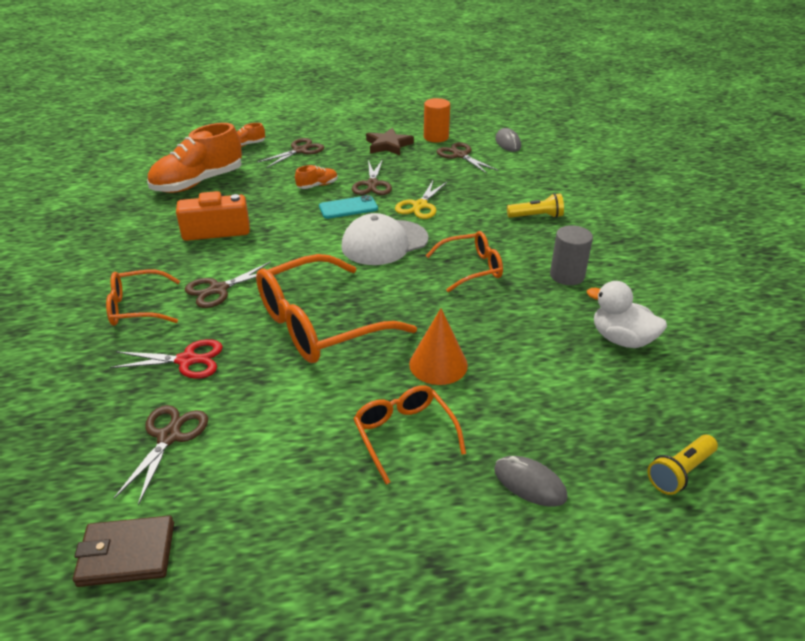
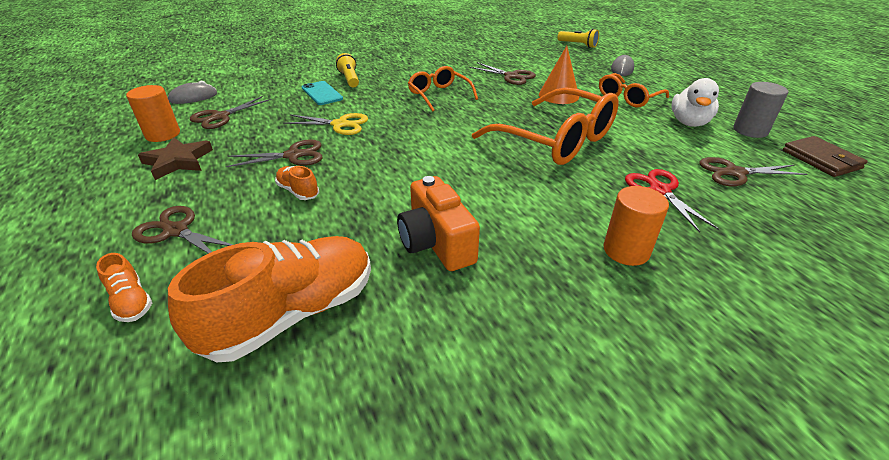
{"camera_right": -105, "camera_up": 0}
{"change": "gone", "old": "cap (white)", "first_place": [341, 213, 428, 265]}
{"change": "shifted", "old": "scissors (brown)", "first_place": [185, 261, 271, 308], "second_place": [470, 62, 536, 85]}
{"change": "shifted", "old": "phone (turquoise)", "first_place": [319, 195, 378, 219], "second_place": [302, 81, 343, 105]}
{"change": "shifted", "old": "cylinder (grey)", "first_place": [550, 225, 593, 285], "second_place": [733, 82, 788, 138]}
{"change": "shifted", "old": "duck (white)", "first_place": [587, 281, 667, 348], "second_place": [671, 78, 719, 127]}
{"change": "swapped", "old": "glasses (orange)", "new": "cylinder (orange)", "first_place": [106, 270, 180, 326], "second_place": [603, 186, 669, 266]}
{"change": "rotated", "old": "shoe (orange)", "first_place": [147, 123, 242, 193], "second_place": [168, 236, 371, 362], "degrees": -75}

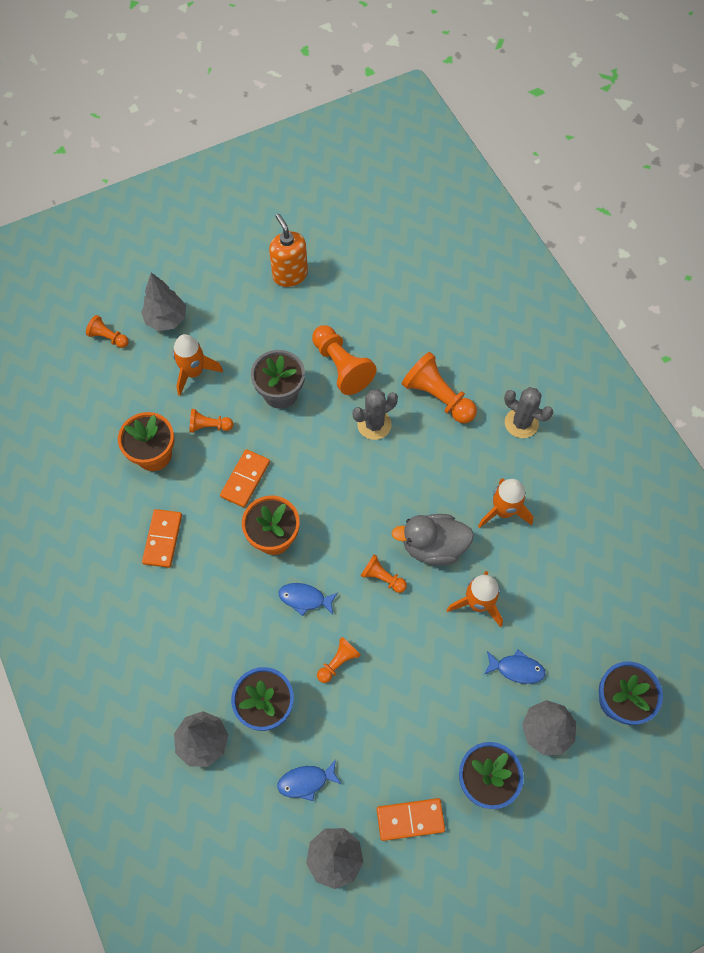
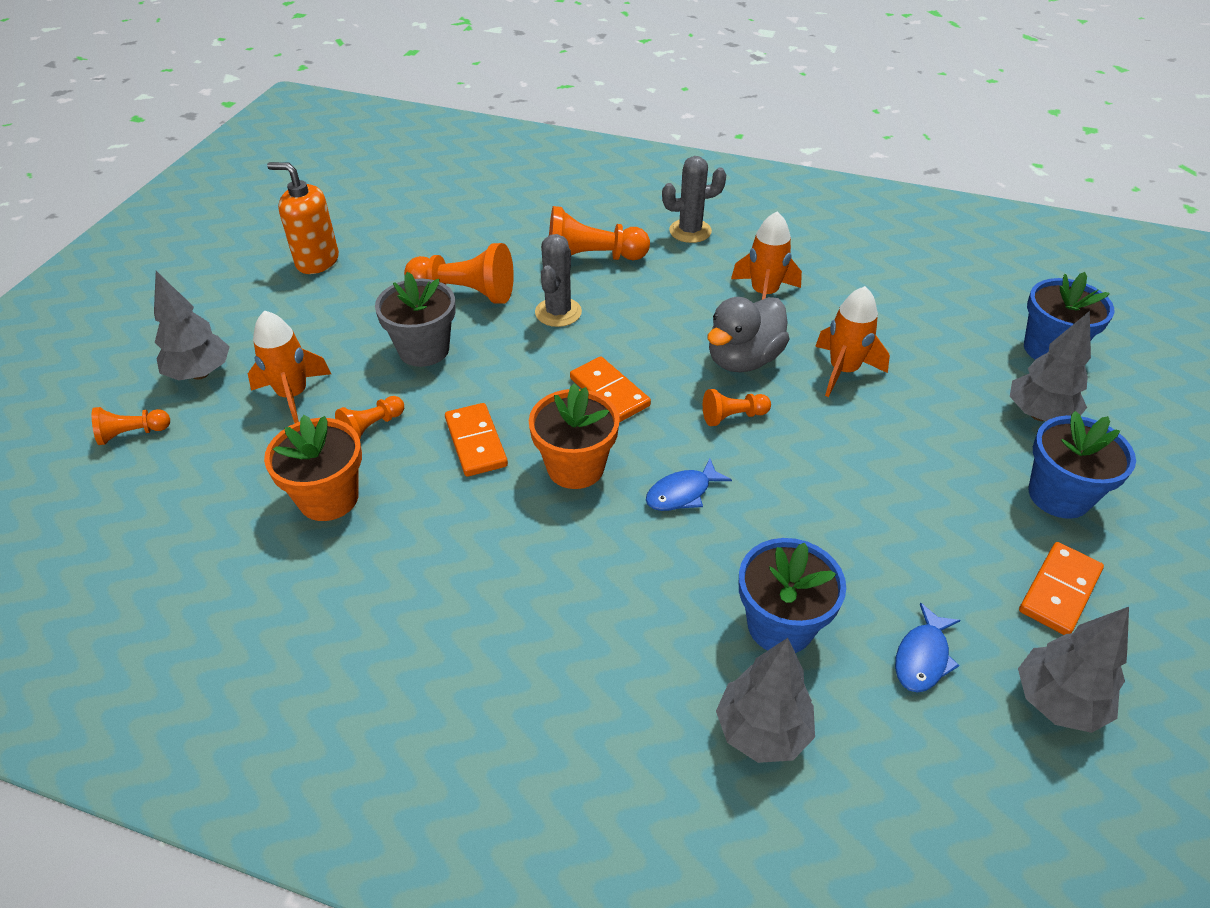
{"camera_right": -45, "camera_up": -20}
{"change": "gone", "old": "pawn (orange)", "first_place": [317, 637, 361, 683]}
{"change": "gone", "old": "fish (blue)", "first_place": [484, 650, 546, 684]}
{"change": "shifted", "old": "domino (orange)", "first_place": [142, 509, 182, 568], "second_place": [570, 356, 651, 422]}

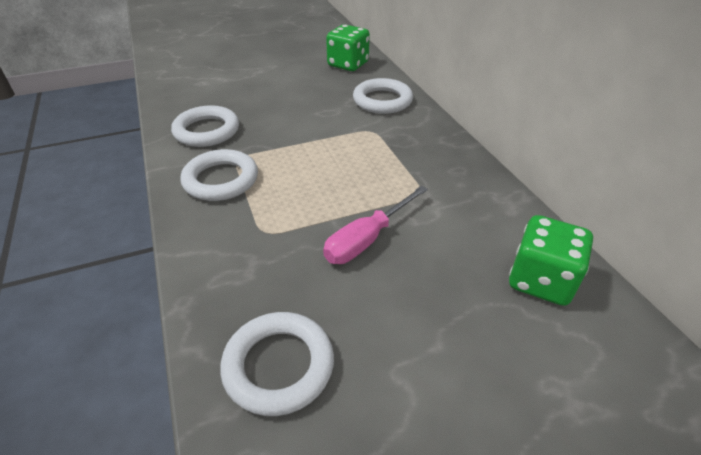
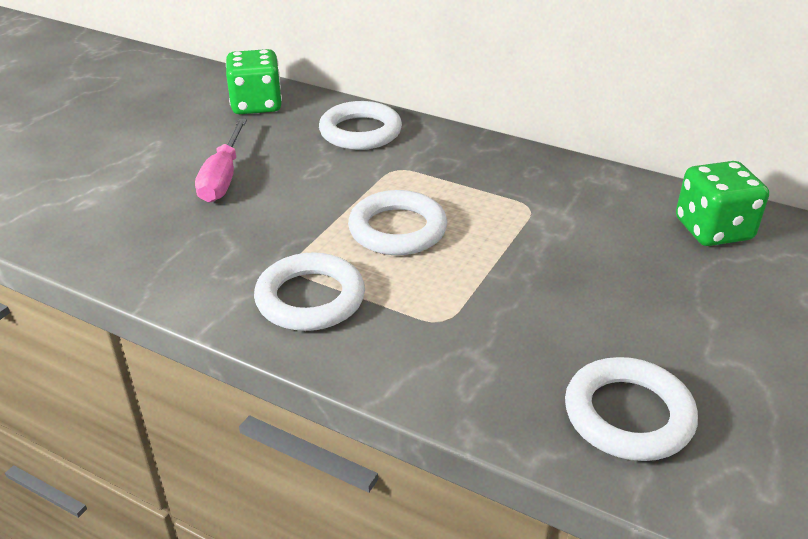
{"camera_right": -40, "camera_up": -5}
{"change": "shifted", "old": "ring (white)", "first_place": [171, 105, 239, 147], "second_place": [348, 190, 447, 255]}
{"change": "shifted", "old": "screwdriver (pink)", "first_place": [323, 186, 428, 264], "second_place": [195, 119, 247, 202]}

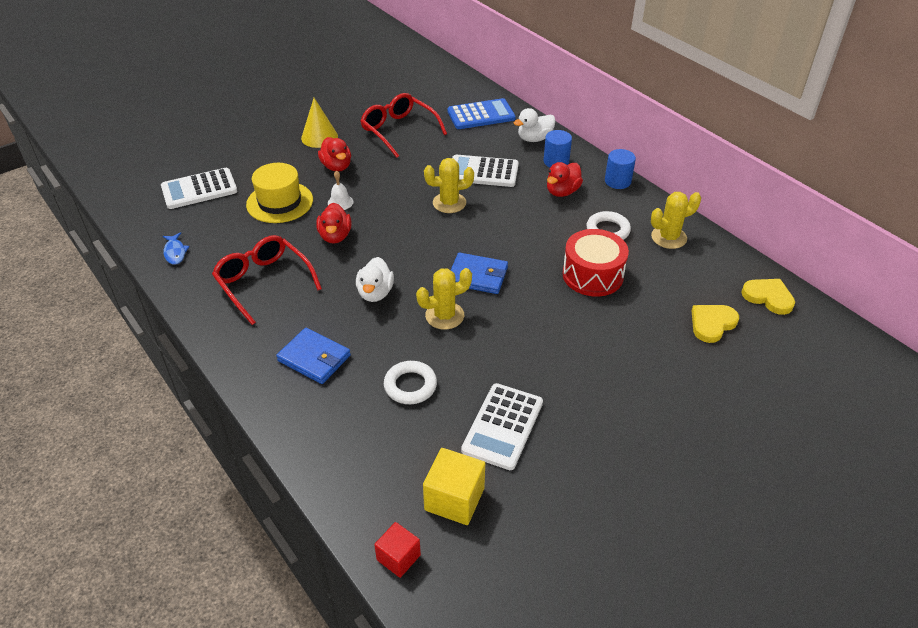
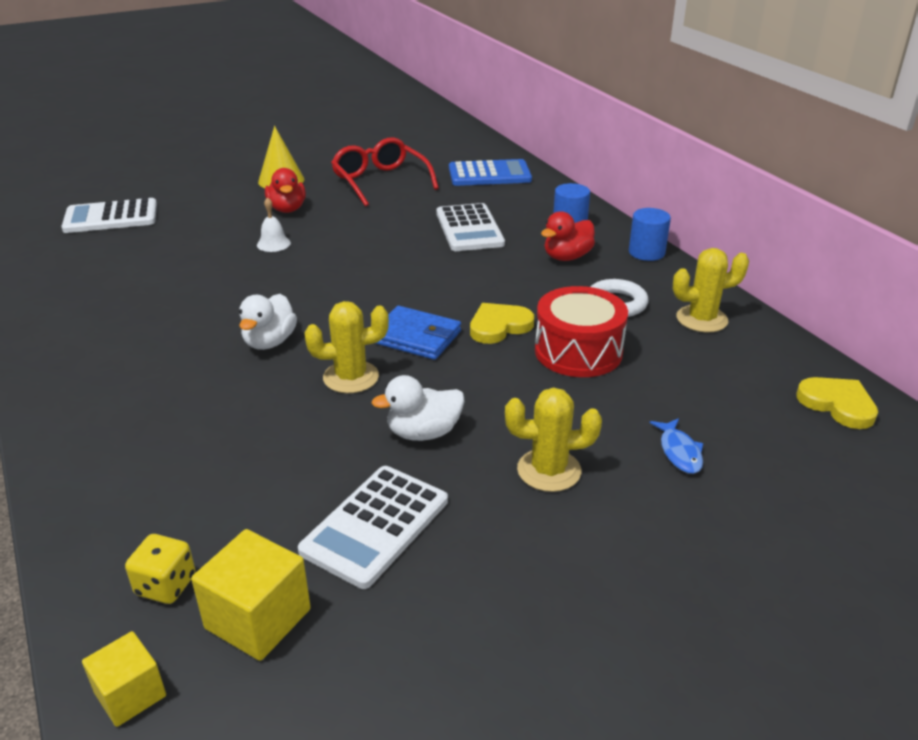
{"camera_right": 10, "camera_up": -10}
{"change": "gone", "old": "glasses (red)", "first_place": [212, 235, 322, 325]}
{"change": "gone", "old": "hat (yellow)", "first_place": [246, 163, 313, 223]}
{"change": "gone", "old": "wallet (blue)", "first_place": [276, 328, 351, 384]}
{"change": "gone", "old": "duck (red)", "first_place": [316, 203, 352, 243]}
{"change": "gone", "old": "ring (white)", "first_place": [384, 361, 437, 404]}
{"change": "new", "new": "dice (yellow)", "second_place": [125, 534, 195, 604]}
{"change": "shifted", "old": "fish (blue)", "first_place": [163, 232, 189, 265], "second_place": [650, 418, 703, 474]}
{"change": "shifted", "old": "cactus (yellow)", "first_place": [424, 158, 474, 213], "second_place": [505, 387, 602, 492]}
{"change": "shifted", "old": "duck (white)", "first_place": [514, 108, 556, 142], "second_place": [371, 375, 464, 441]}
{"change": "shifted", "old": "heart (yellow)", "first_place": [692, 305, 739, 343], "second_place": [470, 303, 534, 344]}
{"change": "repainted", "old": "cube (red)", "new": "cube (yellow)", "first_place": [374, 522, 421, 578], "second_place": [82, 631, 166, 727]}
{"change": "rotated", "old": "calculator (white)", "first_place": [452, 155, 519, 187], "second_place": [436, 203, 505, 251], "degrees": -120}

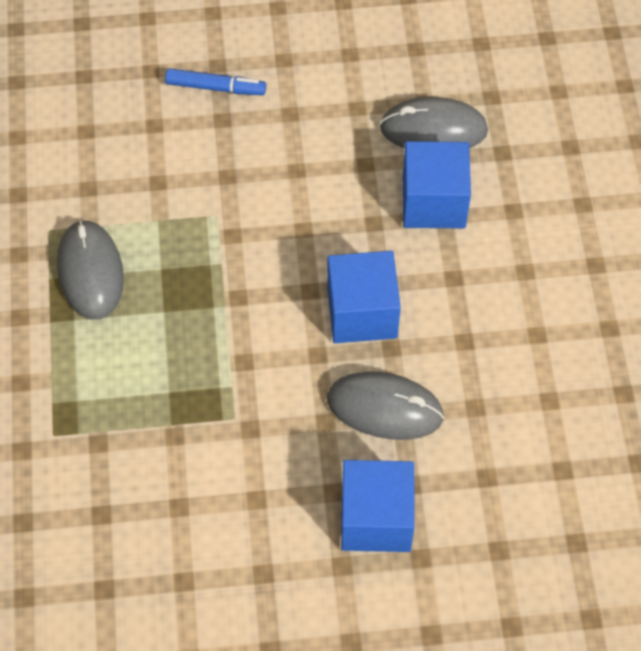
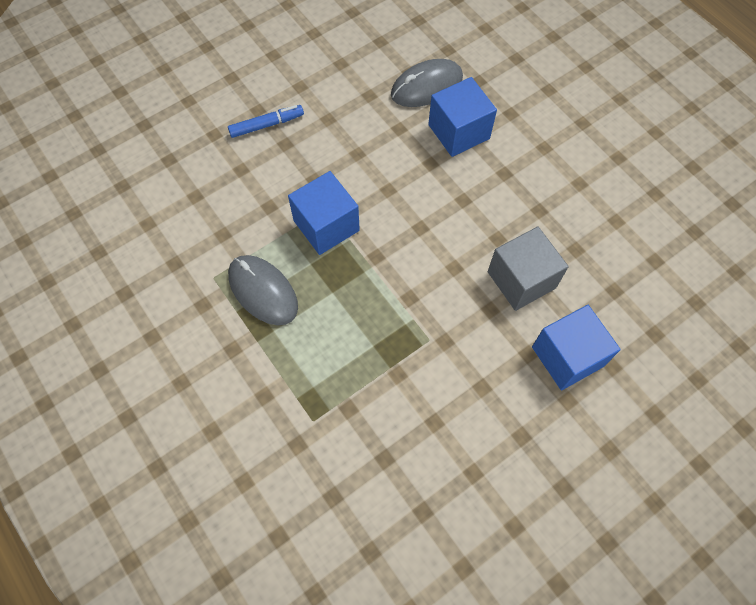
{"camera_right": -30, "camera_up": 5}
{"change": "shifted", "old": "cube (blue)", "first_place": [327, 251, 401, 343], "second_place": [288, 171, 360, 255]}
{"change": "swapped", "old": "mouse (grey)", "new": "cube (grey)", "first_place": [327, 372, 444, 440], "second_place": [488, 226, 569, 311]}

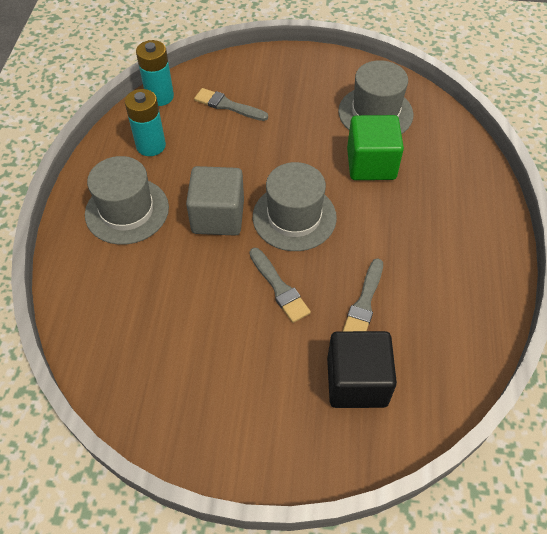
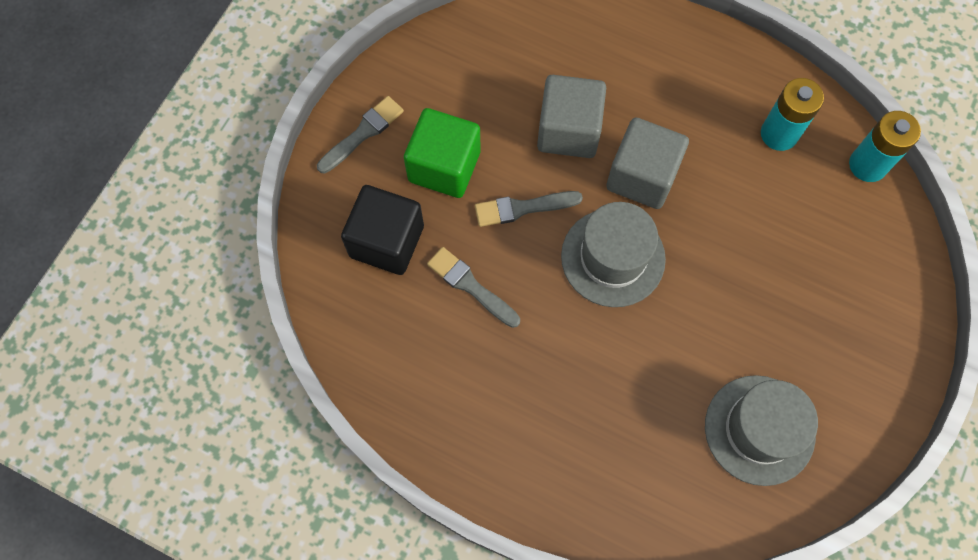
{"camera_right": 110, "camera_up": 15}
{"change": "gone", "old": "hat (grey)", "first_place": [85, 156, 169, 245]}
{"change": "new", "new": "cube (grey)", "second_place": [537, 75, 606, 158]}
{"change": "shifted", "old": "brush (grey)", "first_place": [194, 88, 268, 121], "second_place": [317, 96, 404, 173]}
{"change": "shifted", "old": "cube (green)", "first_place": [347, 115, 404, 180], "second_place": [404, 108, 481, 198]}

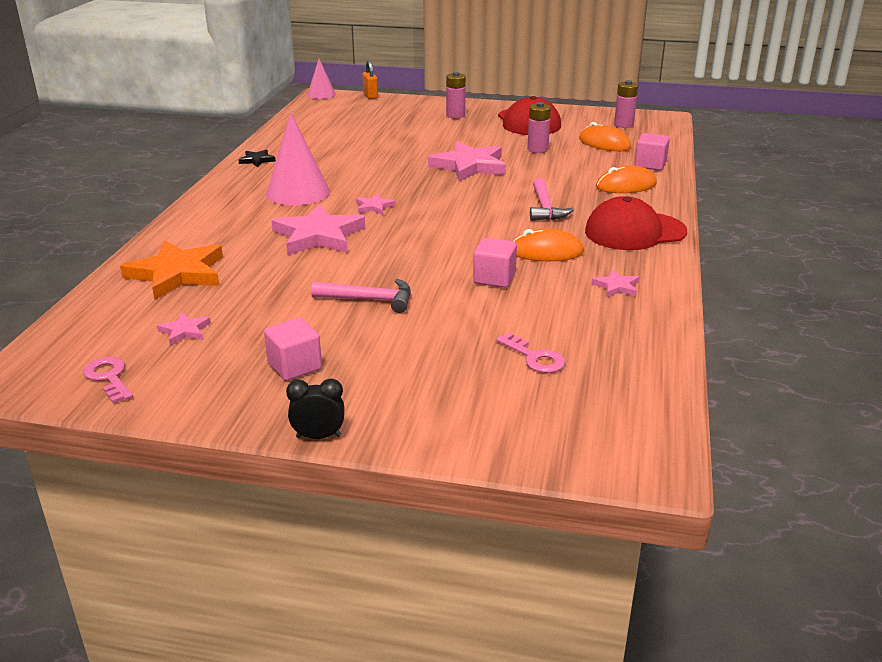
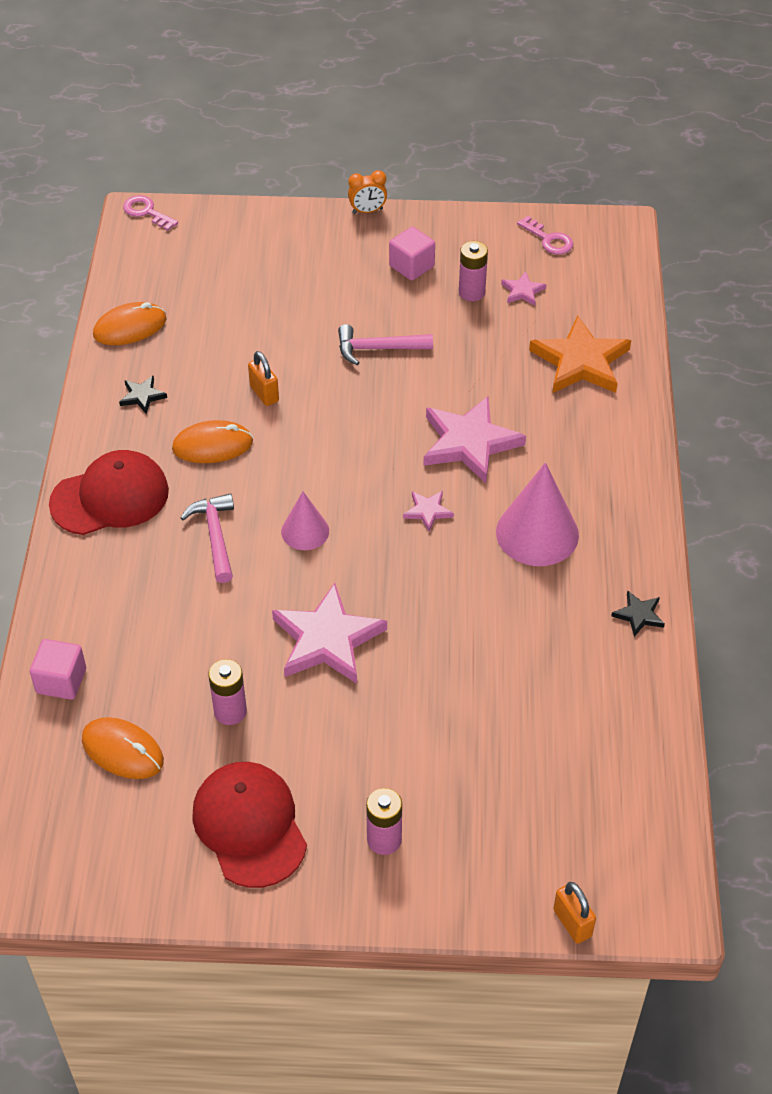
{"camera_right": 170, "camera_up": 20}
{"change": "shifted", "old": "cone (pink)", "first_place": [307, 59, 336, 99], "second_place": [281, 491, 329, 550]}
{"change": "shifted", "old": "key (pink)", "first_place": [496, 332, 565, 373], "second_place": [123, 195, 178, 231]}
{"change": "shifted", "old": "mouse (orange)", "first_place": [596, 165, 657, 193], "second_place": [93, 302, 167, 345]}
{"change": "shifted", "old": "battery (pink)", "first_place": [614, 80, 638, 128], "second_place": [459, 241, 488, 301]}
{"change": "swapped", "old": "cube (pink)", "new": "padlock (orange)", "first_place": [473, 238, 517, 288], "second_place": [248, 351, 279, 406]}
{"change": "repainted", "old": "clock (black)", "new": "clock (orange)", "first_place": [286, 378, 345, 439], "second_place": [348, 170, 387, 214]}
{"change": "repainted", "old": "star (pink)", "new": "star (black)", "first_place": [591, 269, 639, 297], "second_place": [119, 375, 167, 414]}

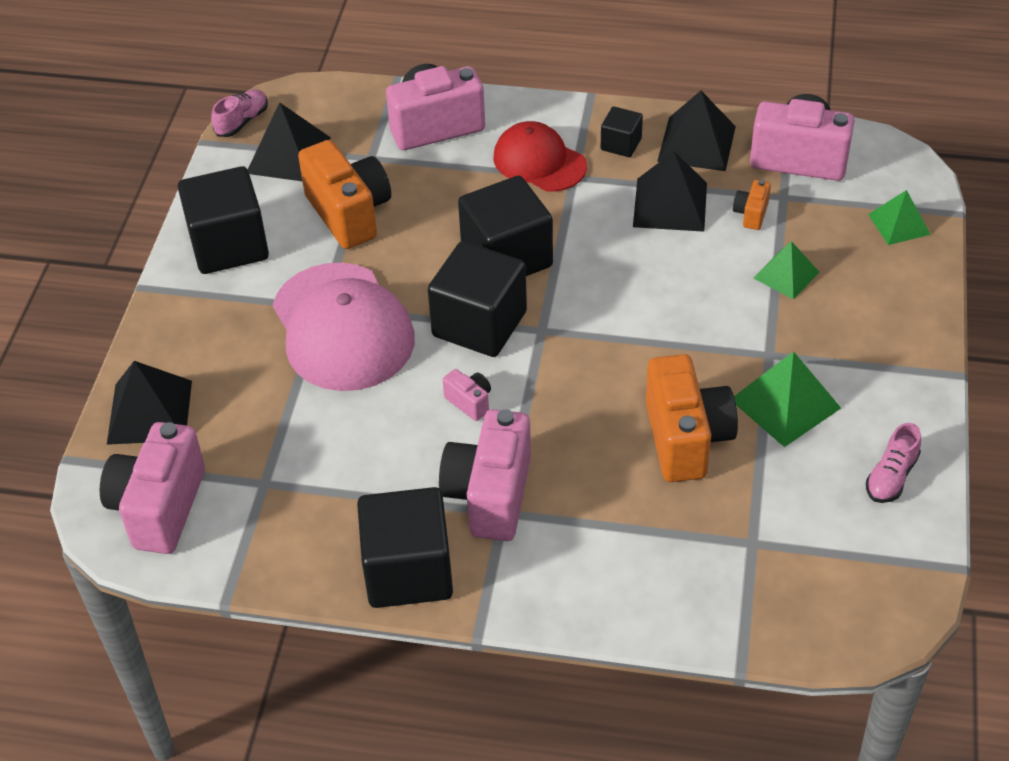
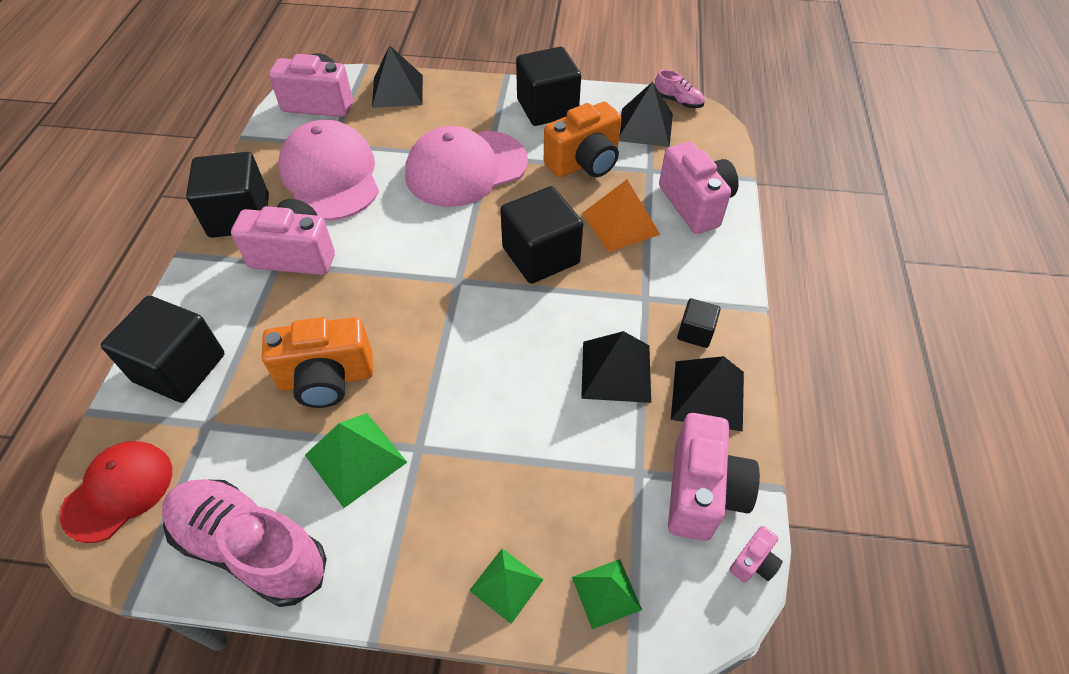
{"camera_right": 85, "camera_up": 5}
{"change": "gone", "old": "camera (orange)", "first_place": [733, 180, 771, 230]}
{"change": "new", "new": "cap (pink)", "second_place": [278, 120, 379, 221]}
{"change": "new", "new": "pyramid (orange)", "second_place": [582, 179, 660, 252]}
{"change": "shifted", "old": "cube (black)", "first_place": [428, 241, 527, 357], "second_place": [101, 296, 224, 403]}
{"change": "shifted", "old": "camera (pink)", "first_place": [443, 369, 491, 421], "second_place": [729, 526, 783, 583]}
{"change": "shifted", "old": "cap (red)", "first_place": [494, 121, 587, 191], "second_place": [60, 441, 172, 543]}
{"change": "shifted", "old": "pyramid (green)", "first_place": [754, 241, 819, 300], "second_place": [469, 549, 544, 624]}
{"change": "scaled", "old": "shoe (pink)", "first_place": [866, 423, 921, 503], "second_place": [162, 479, 327, 607], "factor": 2.17}

